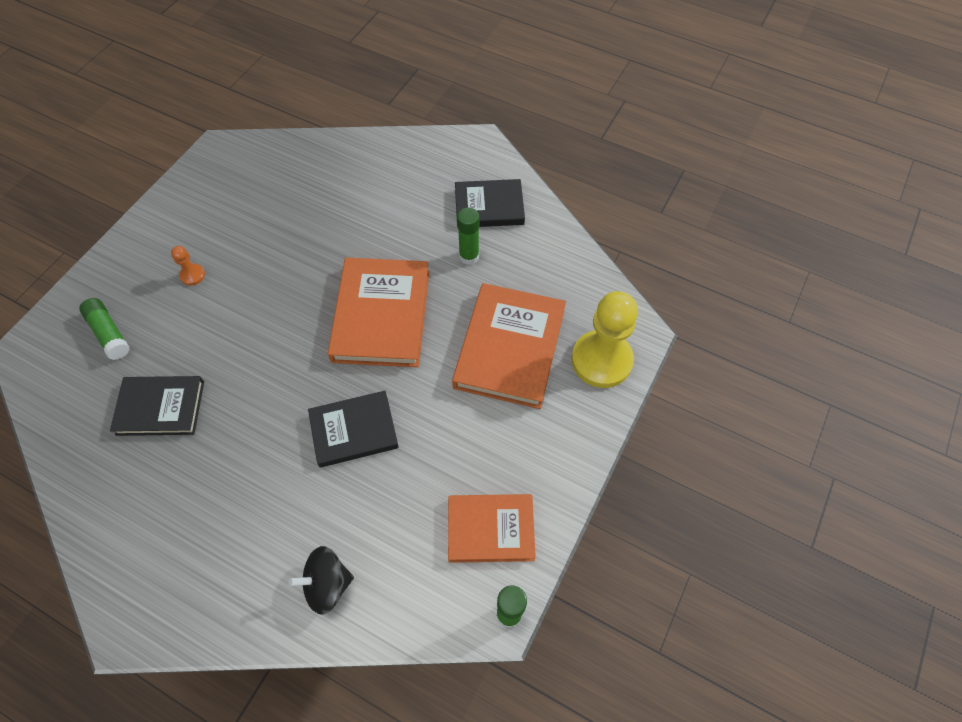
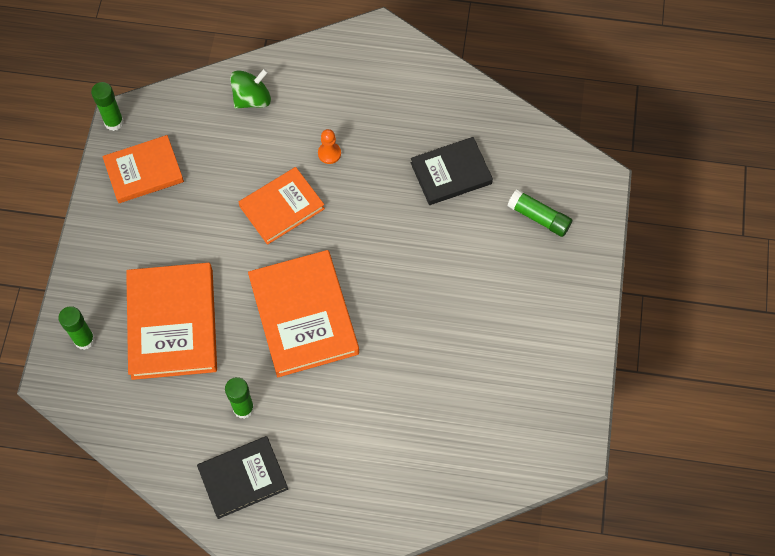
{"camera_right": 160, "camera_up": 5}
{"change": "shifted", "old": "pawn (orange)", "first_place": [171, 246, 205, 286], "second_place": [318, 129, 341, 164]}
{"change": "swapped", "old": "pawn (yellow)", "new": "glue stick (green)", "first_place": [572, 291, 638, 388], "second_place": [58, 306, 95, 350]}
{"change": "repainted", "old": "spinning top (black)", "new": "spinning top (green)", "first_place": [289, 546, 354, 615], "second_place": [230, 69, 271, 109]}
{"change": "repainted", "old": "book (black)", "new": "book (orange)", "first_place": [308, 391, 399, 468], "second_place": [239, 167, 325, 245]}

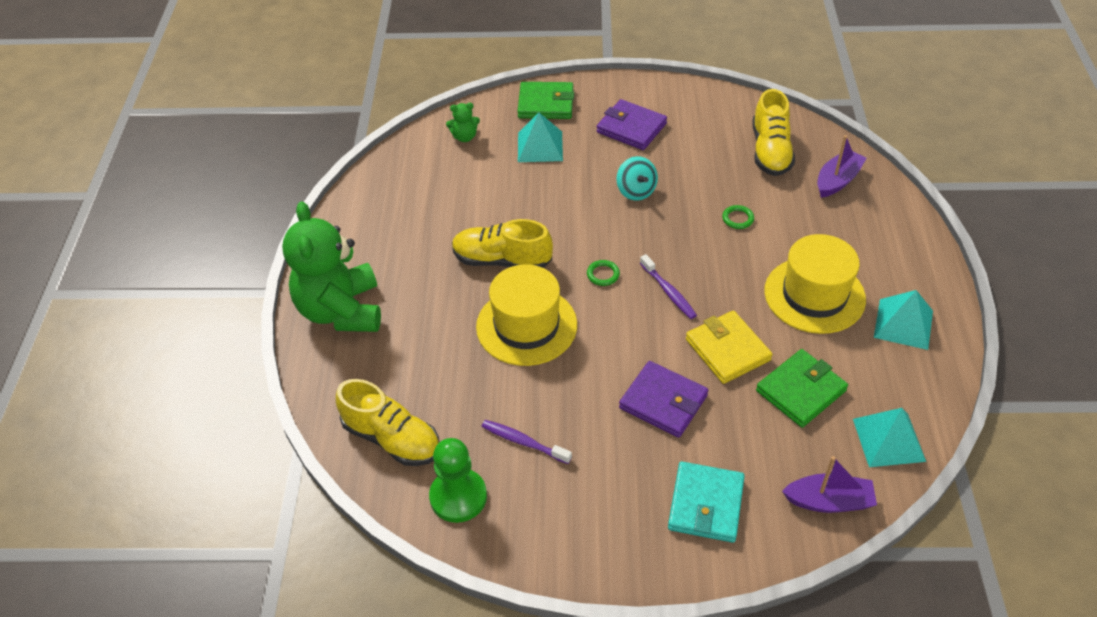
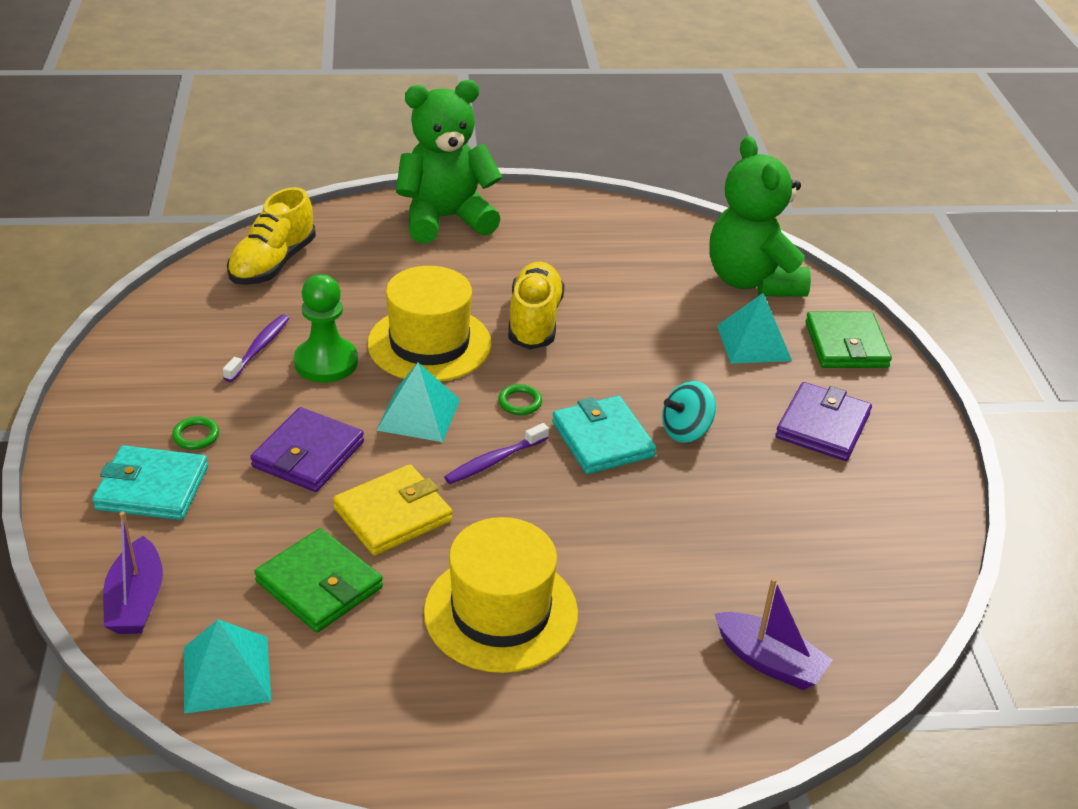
{"camera_right": 80, "camera_up": -10}
{"change": "gone", "old": "shoe (yellow)", "first_place": [752, 89, 795, 176]}
{"change": "new", "new": "wallet (turquoise)", "second_place": [552, 396, 656, 474]}
{"change": "shifted", "old": "pawn (green)", "first_place": [429, 438, 487, 523], "second_place": [294, 274, 358, 383]}
{"change": "shifted", "old": "ring (green)", "first_place": [722, 205, 754, 229], "second_place": [172, 416, 219, 450]}
{"change": "shifted", "old": "pyramid (turquoise)", "first_place": [874, 290, 933, 350], "second_place": [376, 363, 460, 442]}
{"change": "scaled", "old": "teddy bear (green)", "first_place": [446, 103, 480, 142], "second_place": [709, 136, 811, 297], "factor": 2.47}

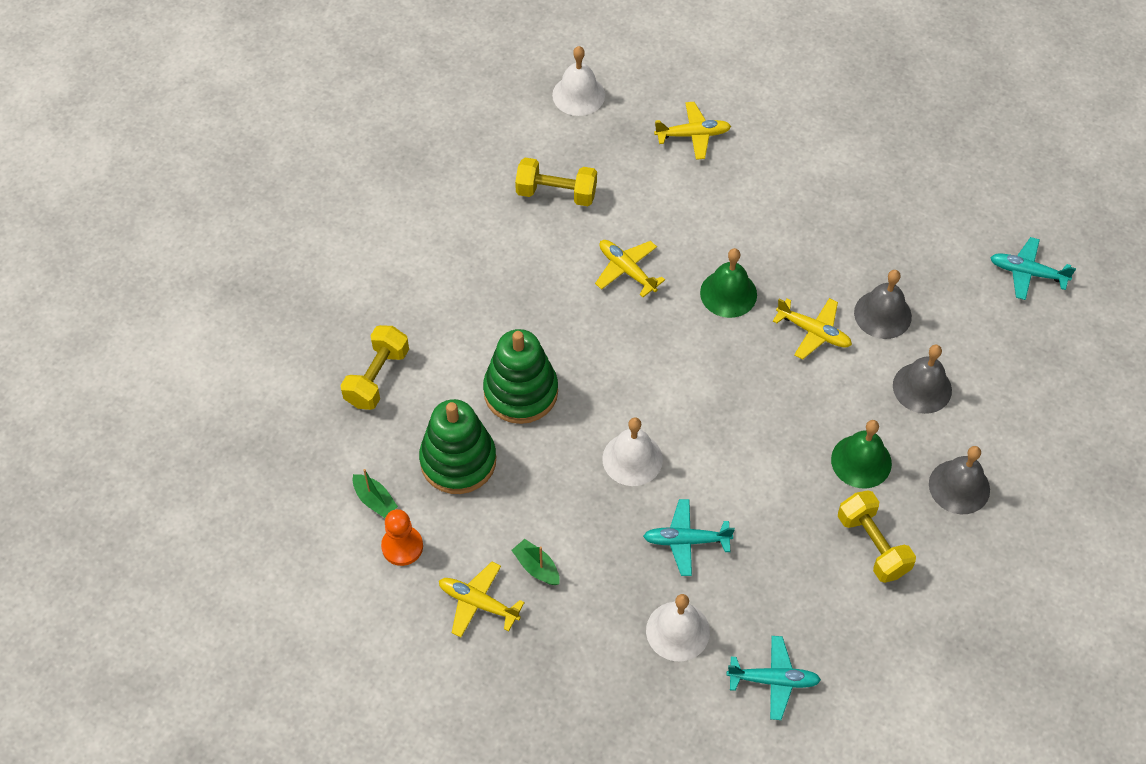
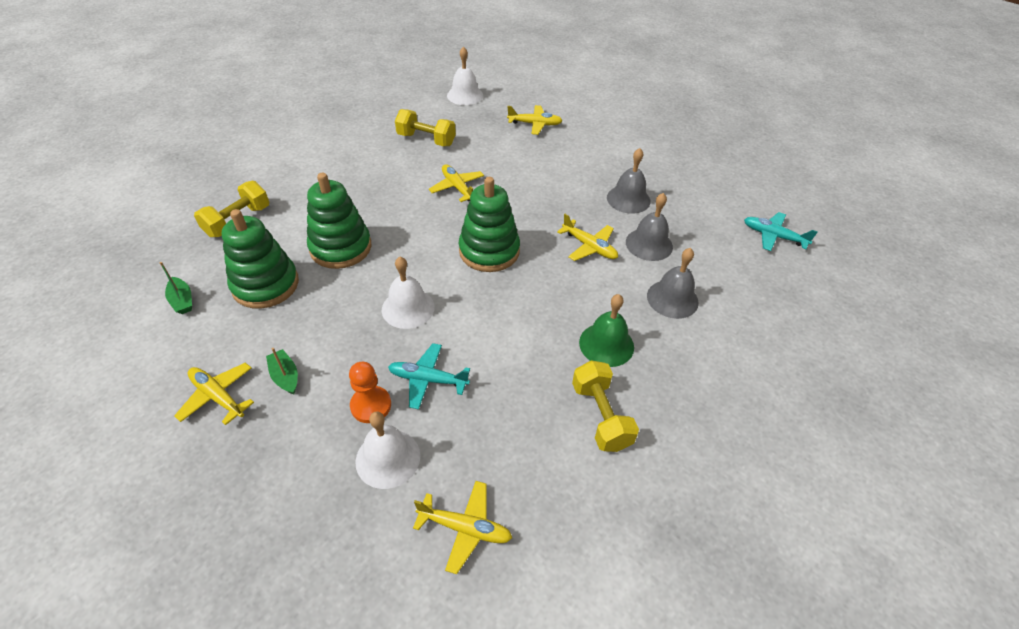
{"camera_right": 10, "camera_up": -10}
{"change": "gone", "old": "bell (green)", "first_place": [700, 248, 757, 318]}
{"change": "new", "new": "stacking toy (green)", "second_place": [459, 177, 520, 272]}
{"change": "shifted", "old": "pawn (orange)", "first_place": [381, 509, 423, 566], "second_place": [349, 362, 391, 423]}
{"change": "shifted", "old": "bell (grey)", "first_place": [929, 446, 990, 514], "second_place": [607, 148, 651, 214]}
{"change": "repainted", "old": "plane (turquoise)", "new": "plane (yellow)", "first_place": [727, 636, 821, 720], "second_place": [413, 481, 512, 574]}

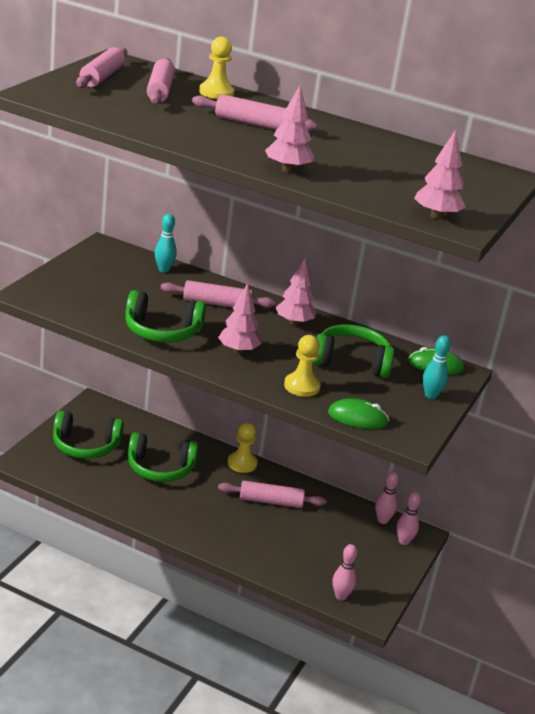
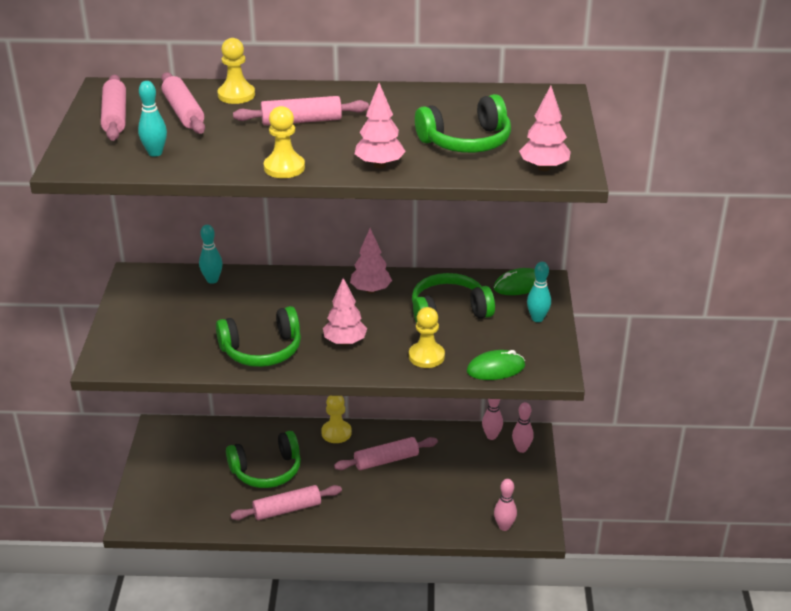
{"camera_right": -20, "camera_up": 5}
{"change": "new", "new": "bowling pin (turquoise)", "second_place": [138, 81, 167, 157]}
{"change": "new", "new": "pawn (yellow)", "second_place": [264, 106, 305, 178]}
{"change": "shifted", "old": "headphones (green)", "first_place": [53, 410, 124, 459], "second_place": [415, 94, 511, 153]}
{"change": "shifted", "old": "rolling pin (pink)", "first_place": [161, 280, 275, 308], "second_place": [231, 485, 342, 520]}

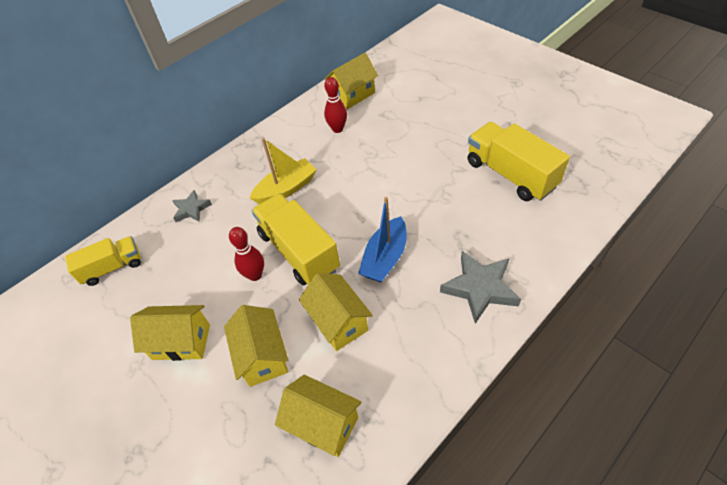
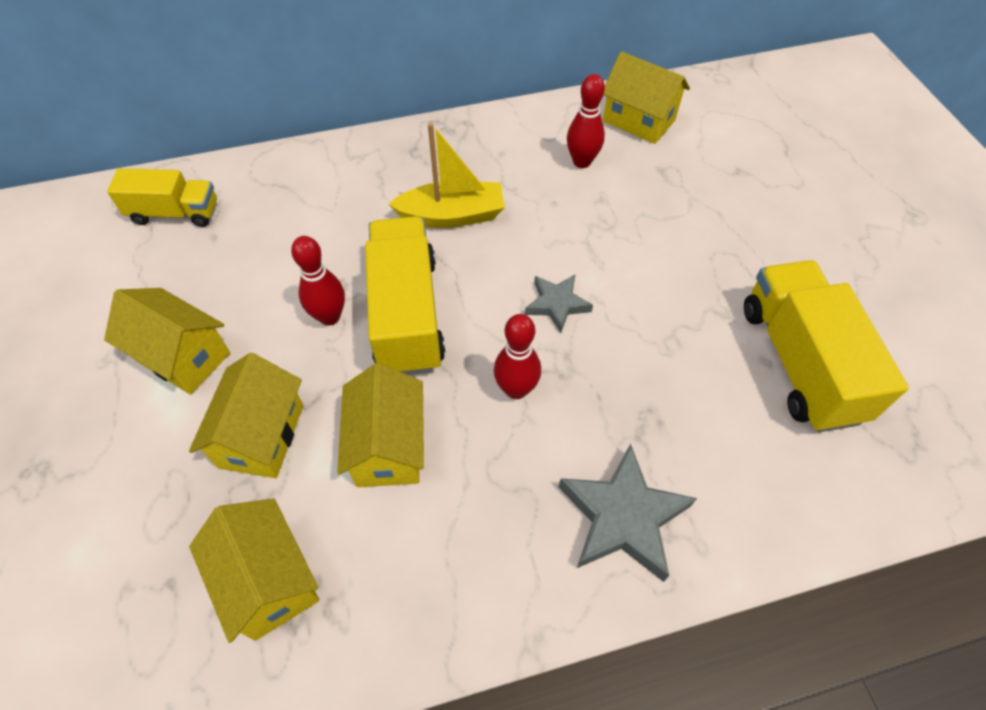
{"camera_right": 25, "camera_up": 5}
{"change": "shifted", "old": "star (grey)", "first_place": [172, 190, 212, 222], "second_place": [525, 274, 593, 333]}
{"change": "swapped", "old": "boat (blue)", "new": "bowling pin (red)", "first_place": [358, 197, 406, 282], "second_place": [494, 314, 541, 399]}
{"change": "rotated", "old": "house (yellow)", "first_place": [325, 53, 378, 109], "second_place": [603, 52, 690, 144], "degrees": 45}

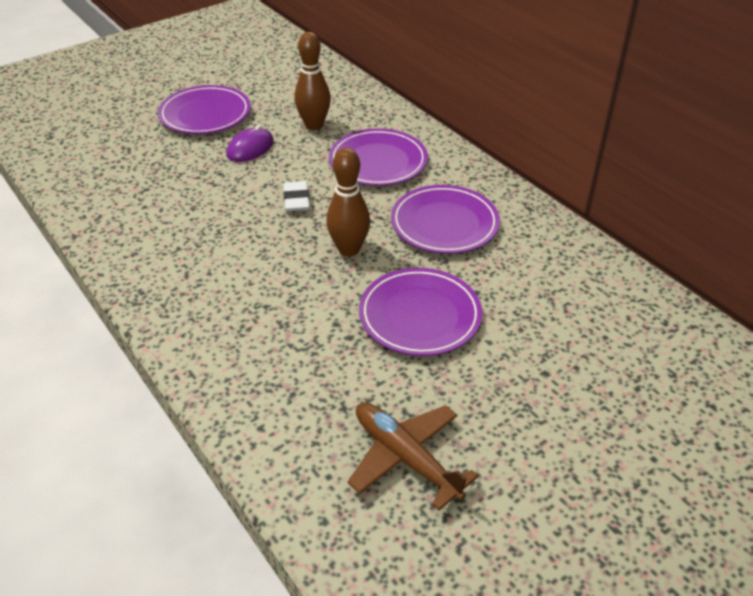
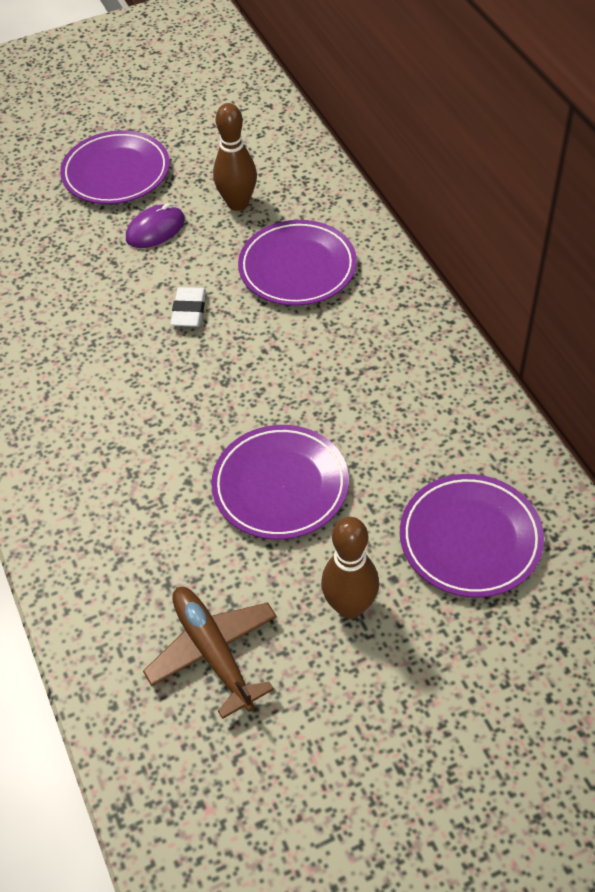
{"camera_right": 15, "camera_up": 10}
{"change": "shifted", "old": "bowling pin (brown)", "first_place": [326, 147, 370, 257], "second_place": [321, 517, 379, 619]}
{"change": "shifted", "old": "plate (purple)", "first_place": [391, 185, 500, 254], "second_place": [400, 474, 544, 597]}

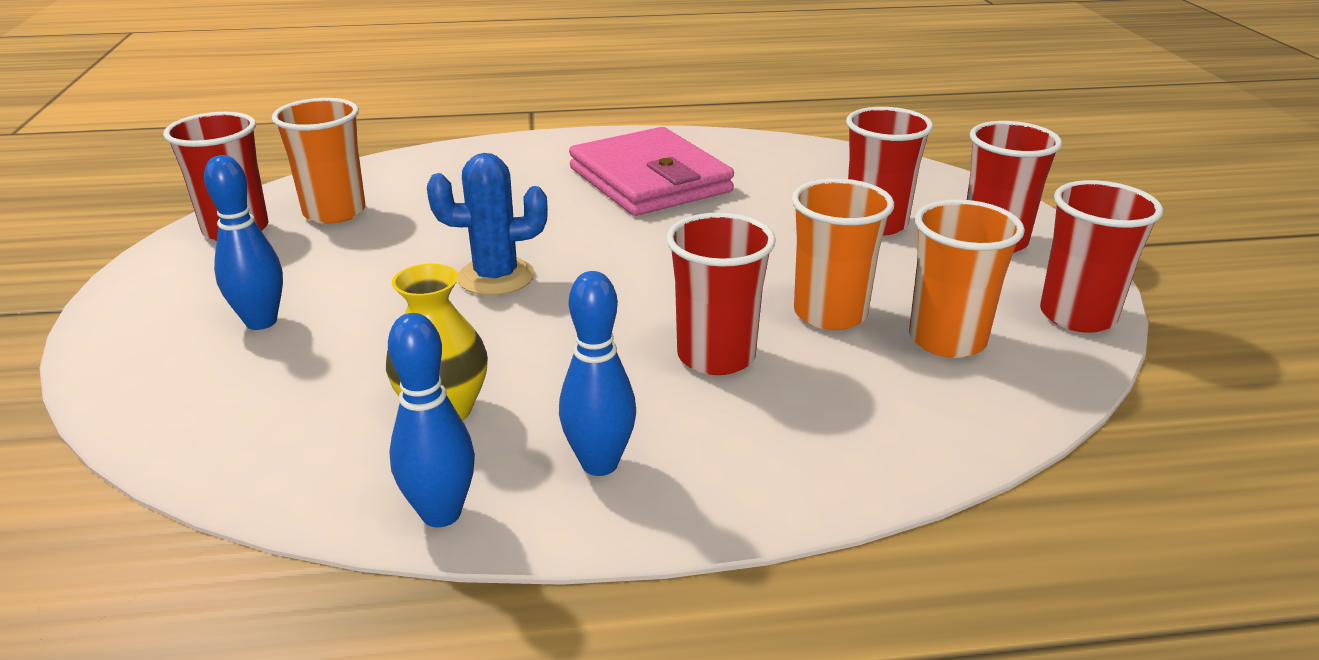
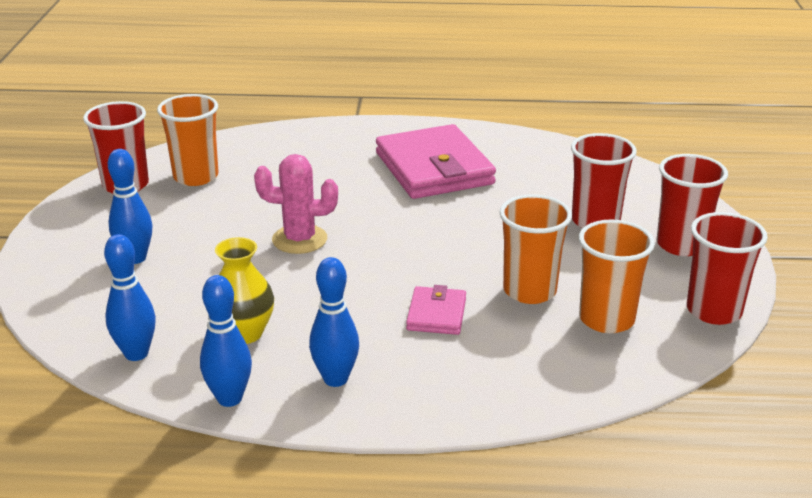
{"camera_right": 10, "camera_up": 0}
{"change": "new", "new": "bowling pin (blue)", "second_place": [104, 234, 156, 361]}
{"change": "swapped", "old": "cup (red)", "new": "wallet (pink)", "first_place": [666, 213, 776, 375], "second_place": [406, 285, 466, 335]}
{"change": "repainted", "old": "cactus (blue)", "new": "cactus (pink)", "first_place": [427, 153, 548, 295], "second_place": [254, 154, 338, 254]}

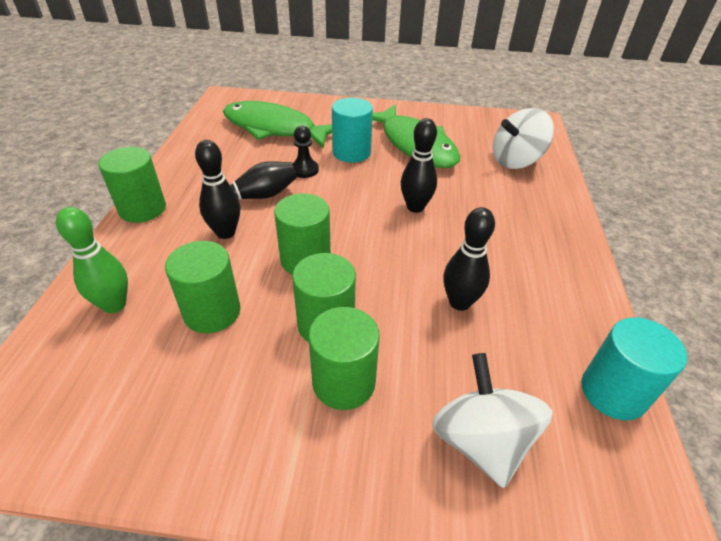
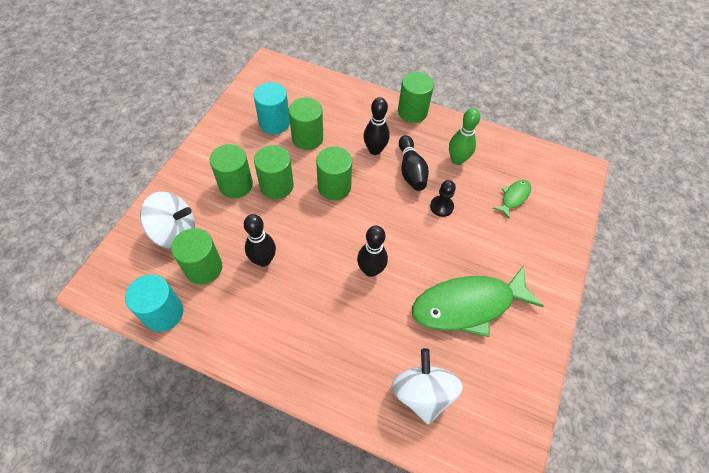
{"camera_right": 105, "camera_up": 15}
{"change": "new", "new": "cylinder (green)", "second_place": [171, 228, 222, 284]}
{"change": "shifted", "old": "bowling pin (green)", "first_place": [56, 207, 128, 313], "second_place": [449, 108, 480, 165]}
{"change": "shifted", "old": "cylinder (turquoise)", "first_place": [332, 98, 373, 163], "second_place": [253, 82, 290, 134]}
{"change": "scaled", "old": "fish (green)", "first_place": [223, 101, 332, 149], "second_place": [493, 180, 531, 219], "factor": 0.45}

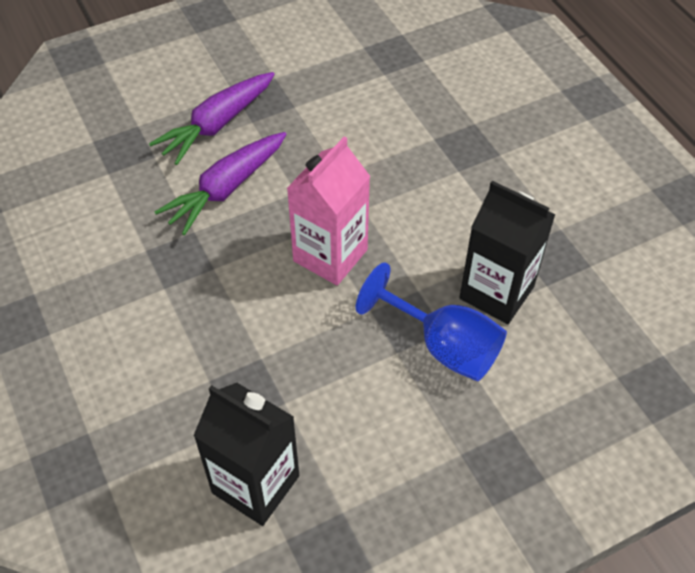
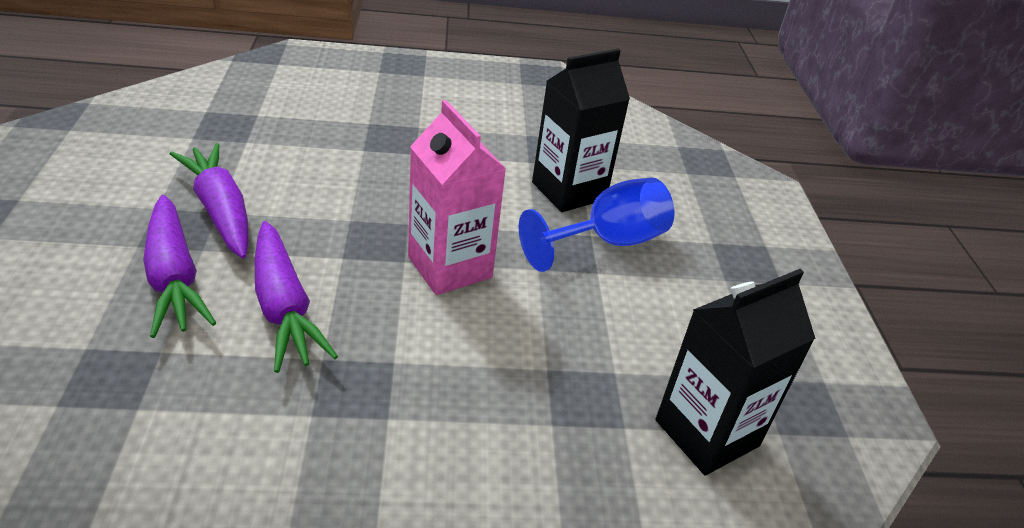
{"camera_right": -70, "camera_up": -15}
{"change": "new", "new": "carrot (purple)", "second_place": [170, 143, 249, 259]}

